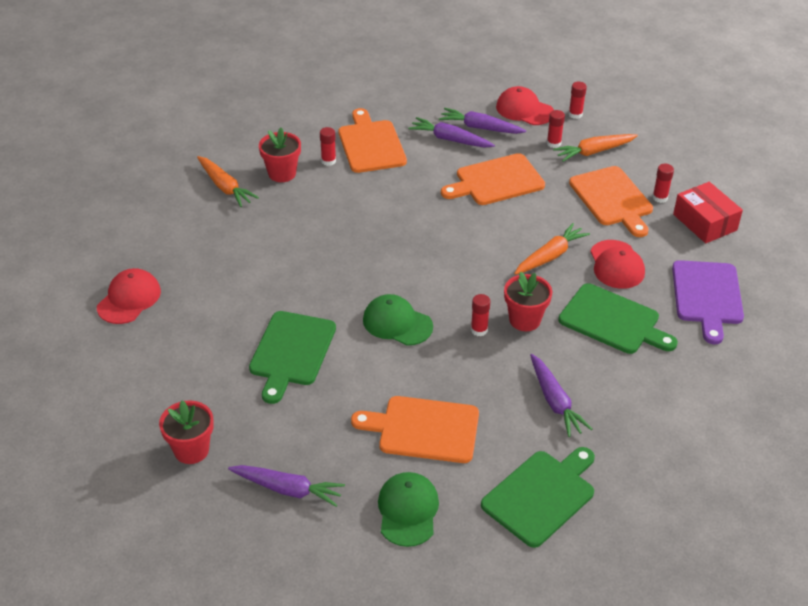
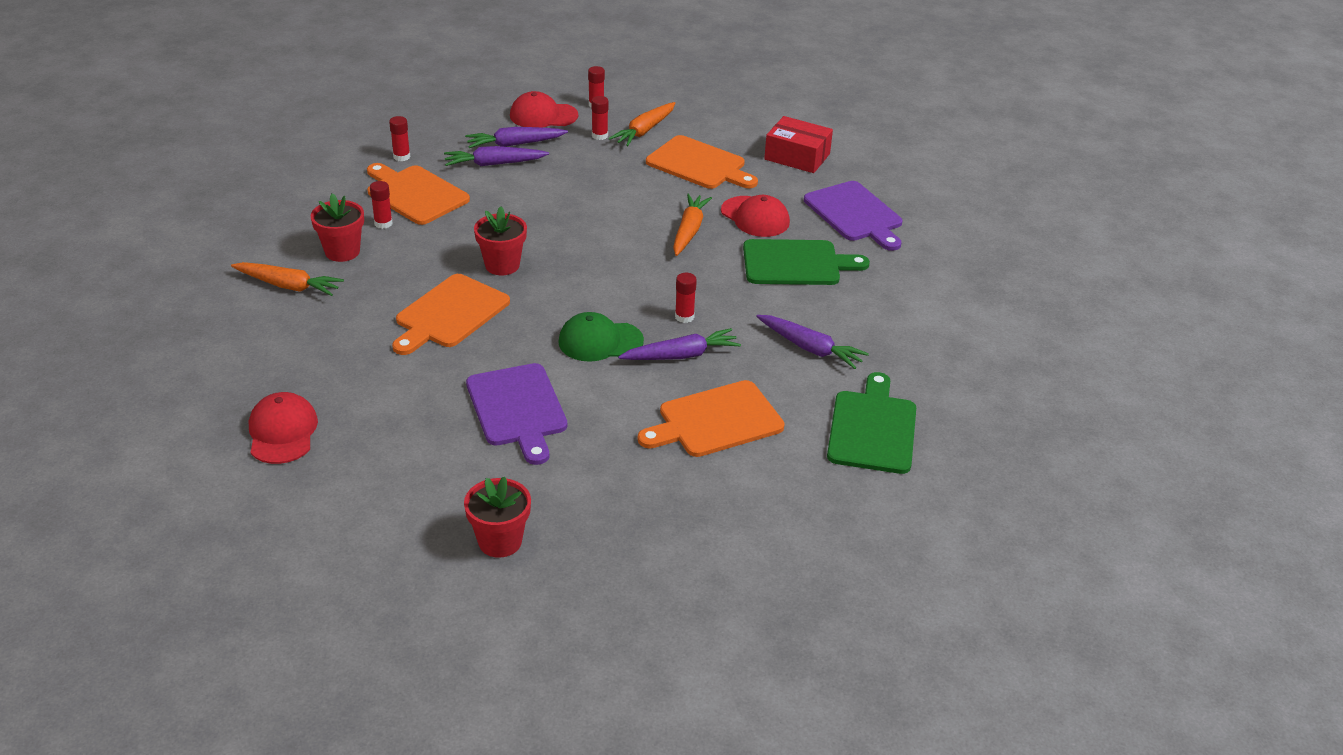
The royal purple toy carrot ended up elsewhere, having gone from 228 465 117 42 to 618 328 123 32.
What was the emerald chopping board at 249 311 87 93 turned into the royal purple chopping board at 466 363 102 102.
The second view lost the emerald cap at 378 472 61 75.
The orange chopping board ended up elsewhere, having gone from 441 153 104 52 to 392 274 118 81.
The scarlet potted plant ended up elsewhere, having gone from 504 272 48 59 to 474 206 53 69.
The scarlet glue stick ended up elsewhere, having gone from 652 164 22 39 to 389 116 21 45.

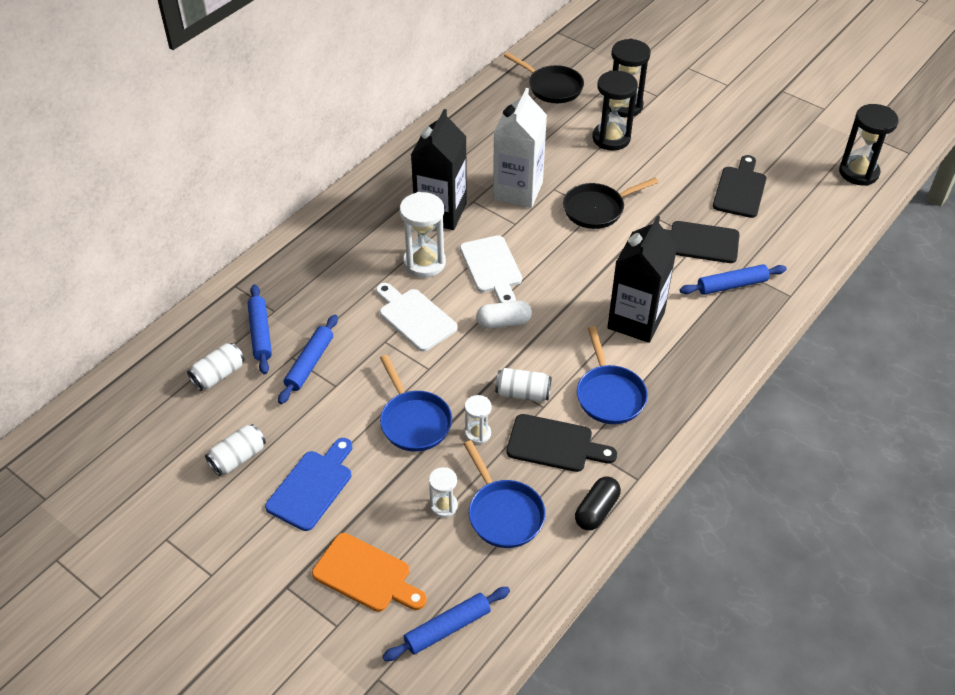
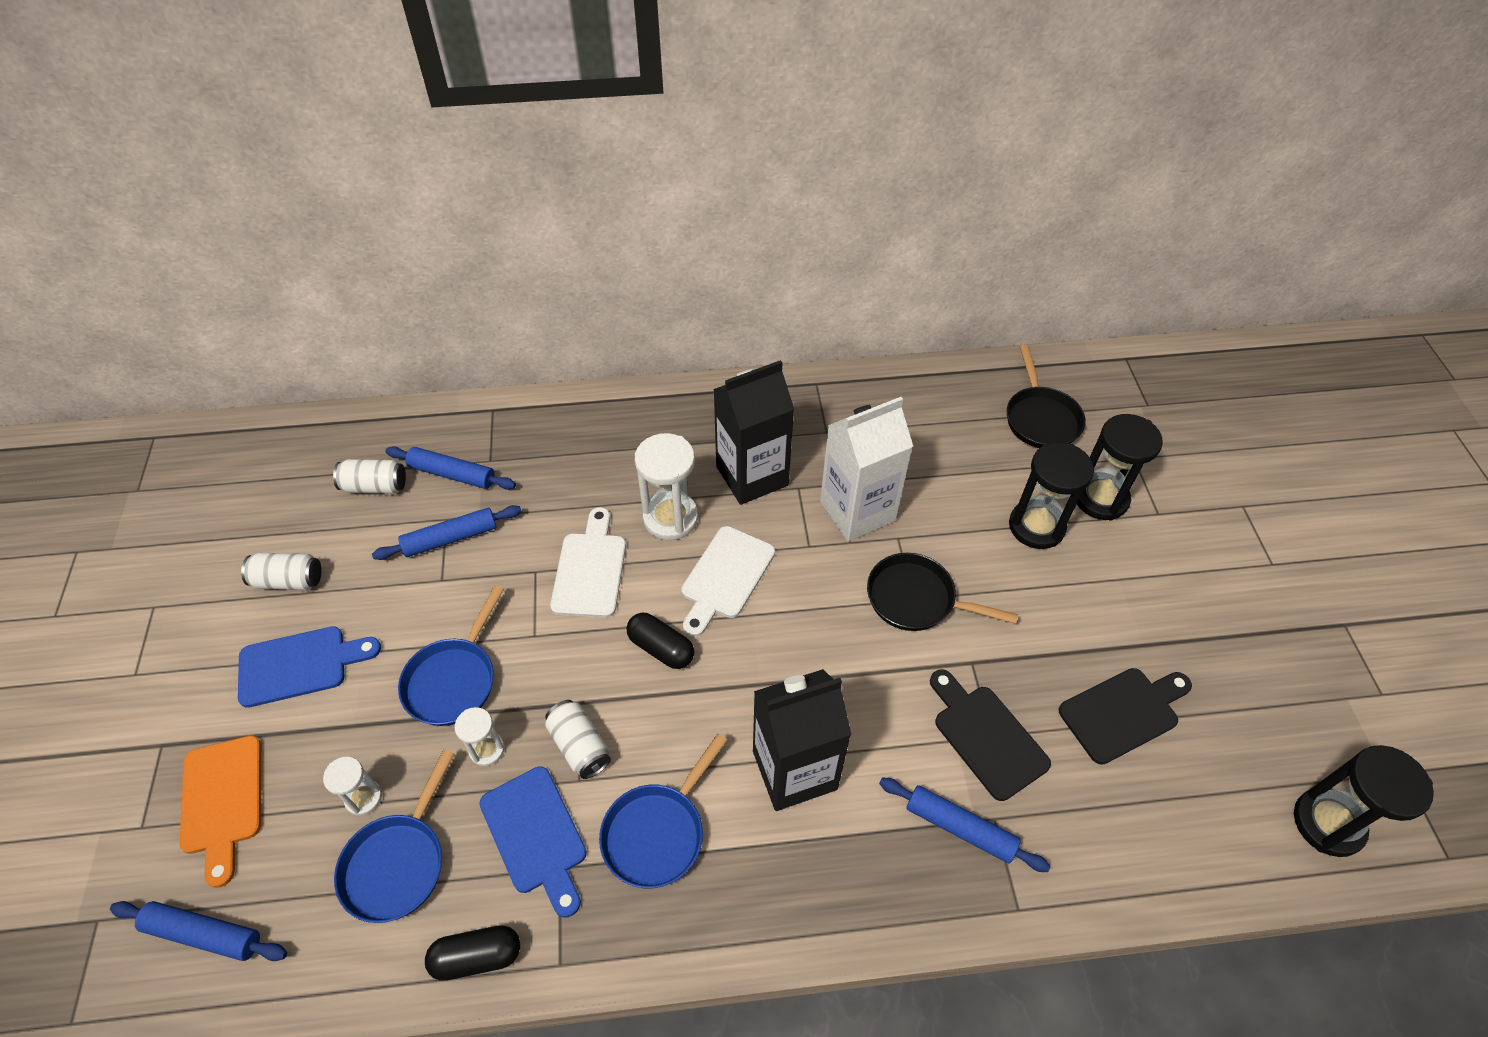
The cobalt pastry roller at 248 284 24 90 ended up facing another way, 75 degrees clockwise from before.
What was the snow-white pill shape at 476 301 56 28 turned into the ebony pill shape at 626 613 68 56.
What was the ebony chopping board at 507 414 110 58 turned into the cobalt chopping board at 479 766 108 152.

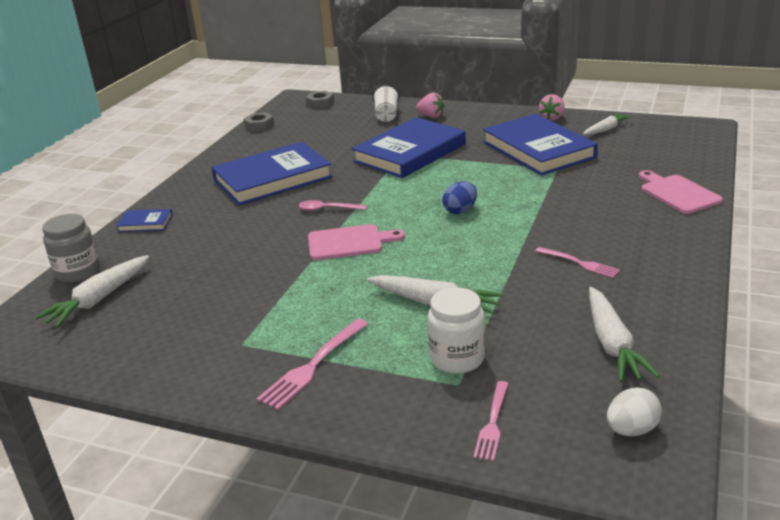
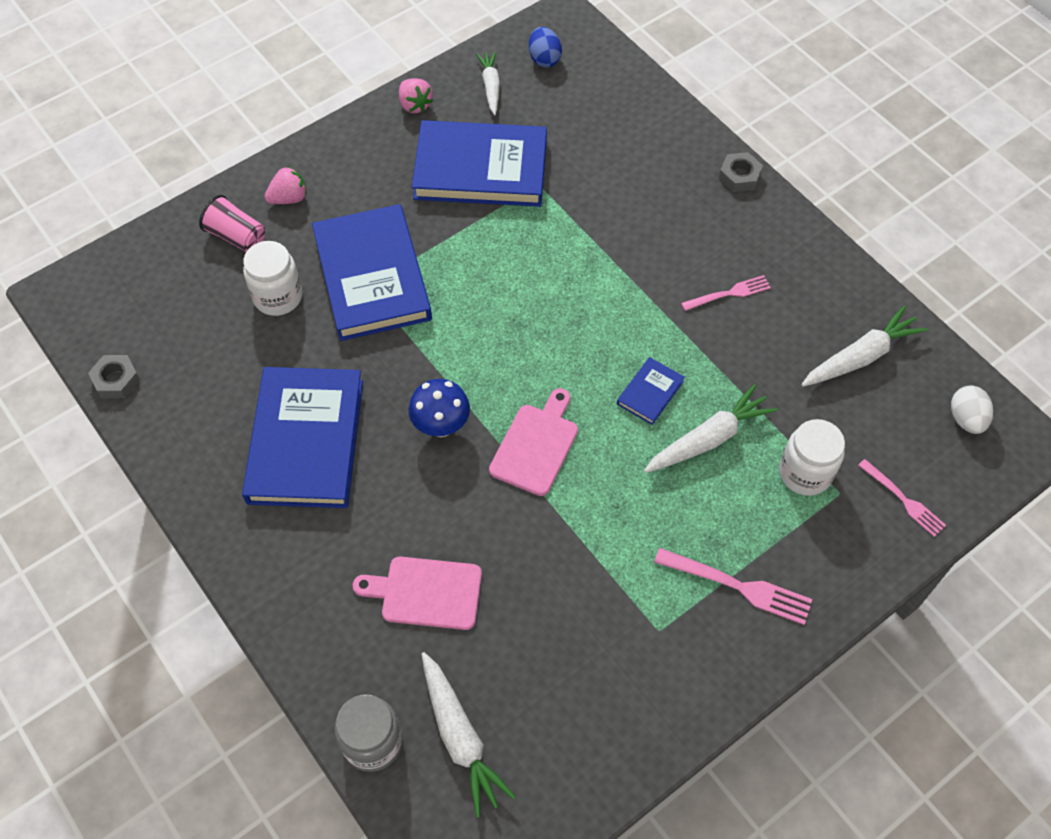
The cobalt hardcover ended up elsewhere, having gone from 116 209 57 23 to 617 357 68 68.
The pink dinner fork at 257 319 111 91 ended up facing another way, 45 degrees counterclockwise from before.
Where the pink tablespoon stood at 299 200 68 11, the cobalt toadstool came to stand at 409 379 61 58.
The ash-grey nut ended up elsewhere, having gone from 306 91 28 18 to 719 152 44 40.
What was the snow-white beaker at 373 84 27 38 turned into the pink beaker at 199 195 66 57.
The cobalt egg shape ended up elsewhere, having gone from 442 181 35 33 to 529 27 33 40.
The snow-white toy carrot at 589 287 71 95 ended up facing another way, 60 degrees counterclockwise from before.
The pink chopping board ended up elsewhere, having gone from 639 170 84 44 to 353 556 129 74.
The second view gained the snow-white jam jar at 243 241 59 75.

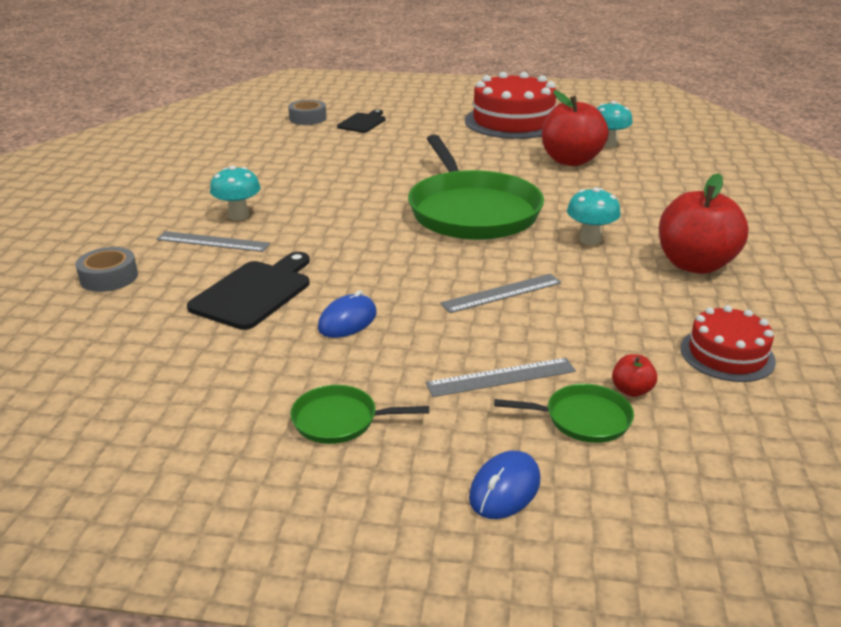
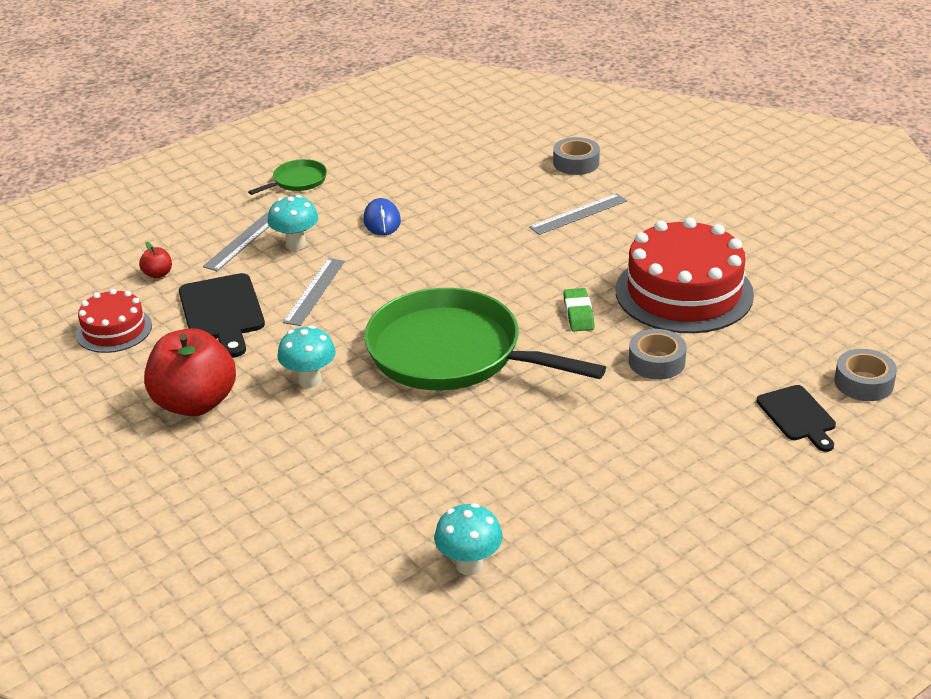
The ebony chopping board ended up elsewhere, having gone from 187 252 123 78 to 179 273 86 85.
The turquoise toadstool ended up elsewhere, having gone from 210 165 51 55 to 268 195 50 55.
The scarlet cake ended up elsewhere, having gone from 465 72 91 67 to 616 218 138 115.
The second view lost the cobalt computer mouse at 469 451 71 68.
The second view lost the emerald frying pan at 494 384 140 59.
The second view lost the scarlet apple fruit at 542 90 67 76.
The second view gained the emerald pencil eraser at 563 288 32 43.
The second view gained the ash-grey roll of tape at 629 329 58 50.

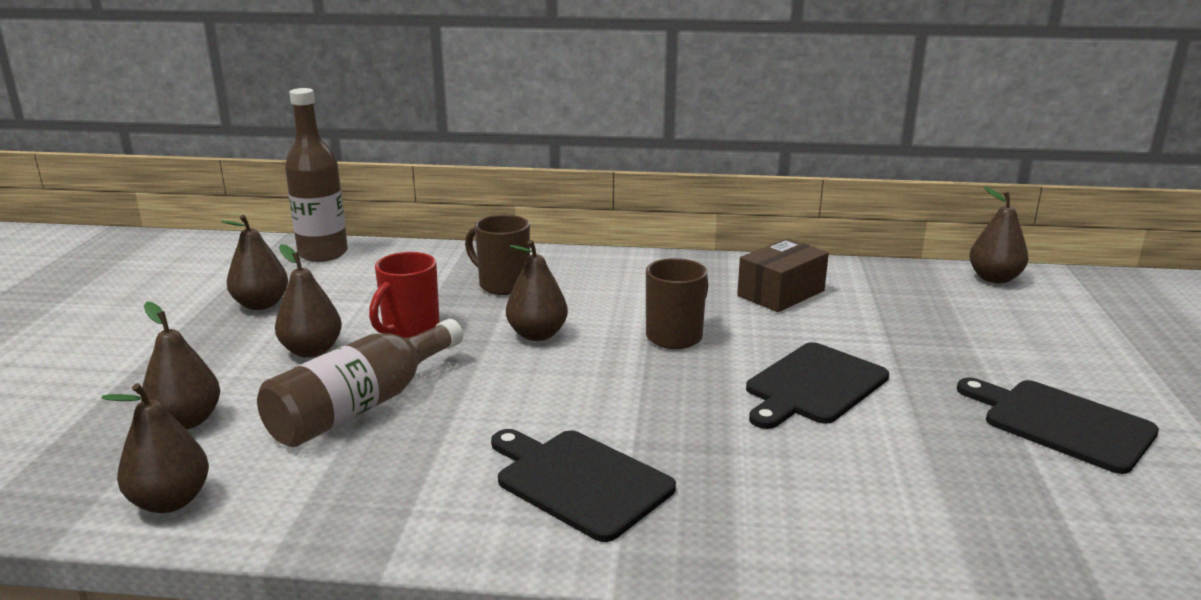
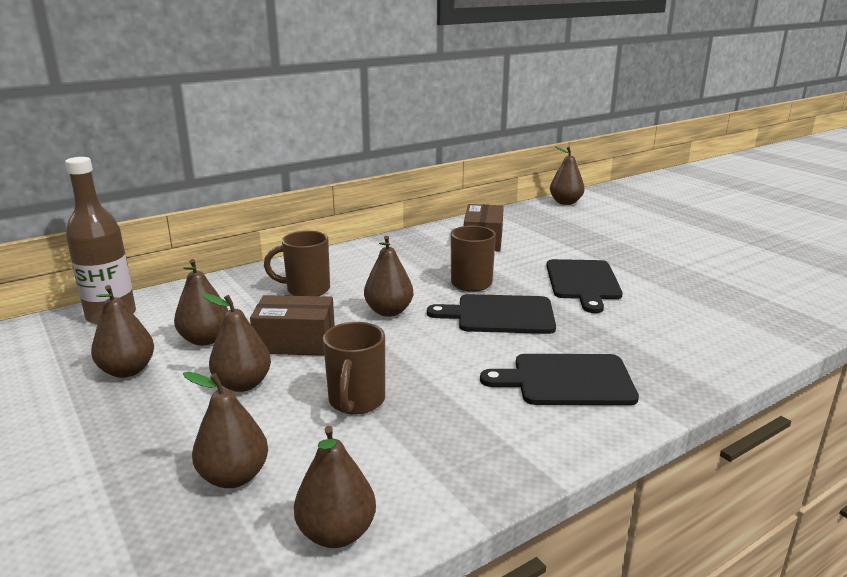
Where the russet drink bottle stood at 257 319 206 128, the russet coffee mug came to stand at 323 322 62 92.
Where the scarlet coffee mug stood at 369 252 71 86, the russet box came to stand at 250 295 85 61.
The ebony chopping board ended up elsewhere, having gone from 957 377 202 97 to 427 294 129 40.
The second view gained the russet pear fruit at 174 259 55 87.

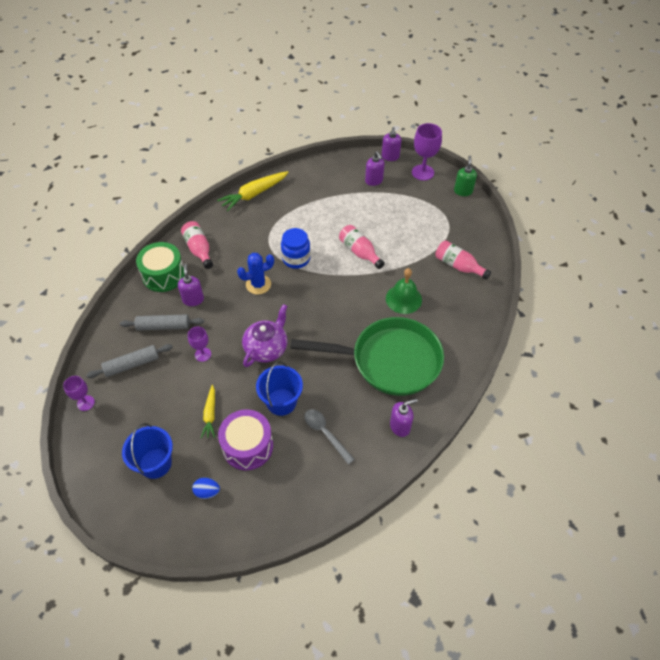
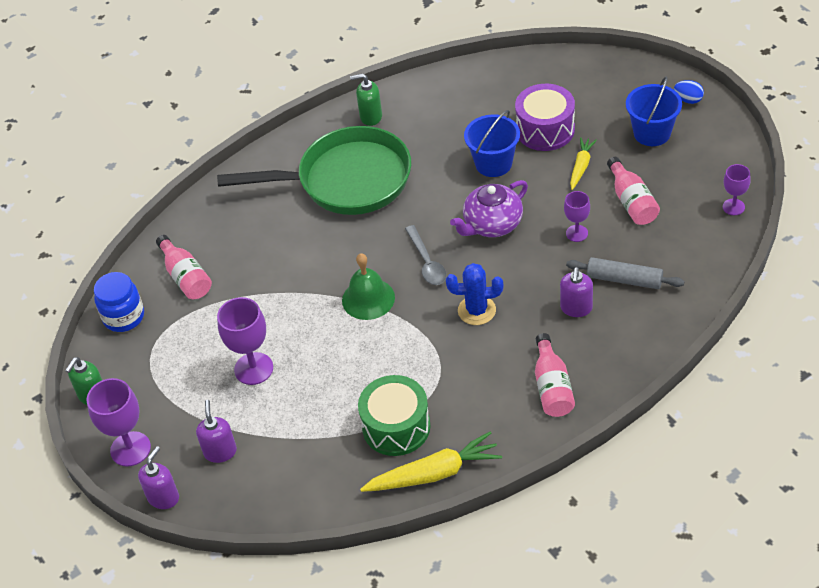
The second view lost the ash-grey pastry roller at 86 344 87 34.
The emerald snare drum ended up elsewhere, having gone from 136 242 49 50 to 358 375 72 81.
The cobalt egg shape ended up elsewhere, having gone from 192 478 28 21 to 674 80 30 24.
The cobalt jam jar ended up elsewhere, having gone from 281 228 30 41 to 94 272 50 60.
The emerald frying pan at 290 317 154 79 ended up facing another way, 150 degrees clockwise from before.
The ash-grey tablespoon ended up elsewhere, having gone from 304 409 51 56 to 405 225 41 60.
The pink drink bottle ended up elsewhere, having gone from 339 225 46 44 to 607 157 53 68.
The emerald hand bell ended up elsewhere, having gone from 386 268 36 46 to 342 253 53 67.
What was the royal purple pump bottle at 390 399 28 38 turned into the emerald pump bottle at 350 74 32 52.
The second view gained the royal purple chalice at 217 297 56 88.

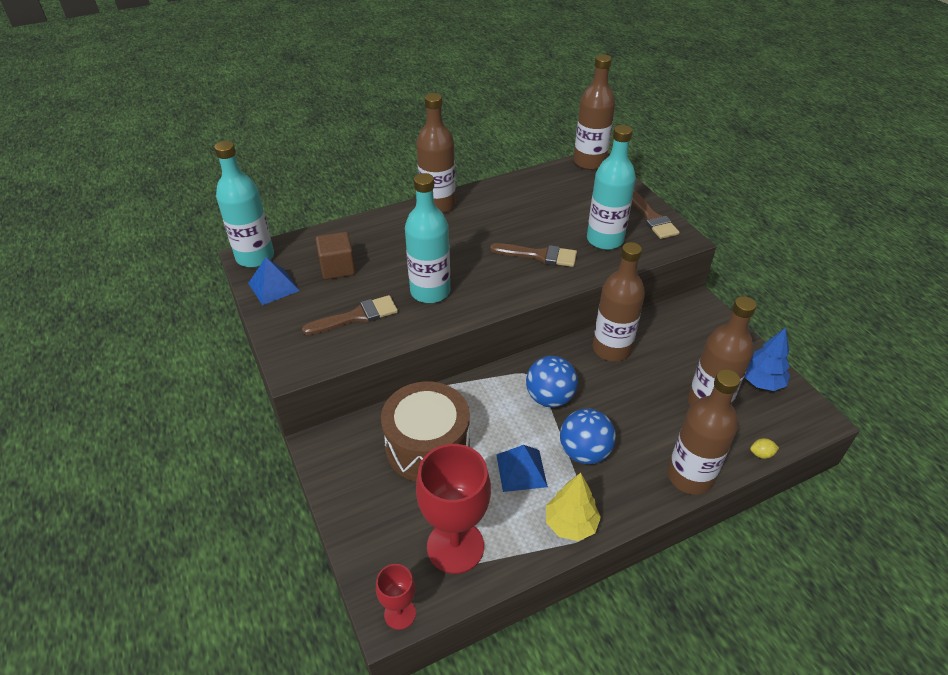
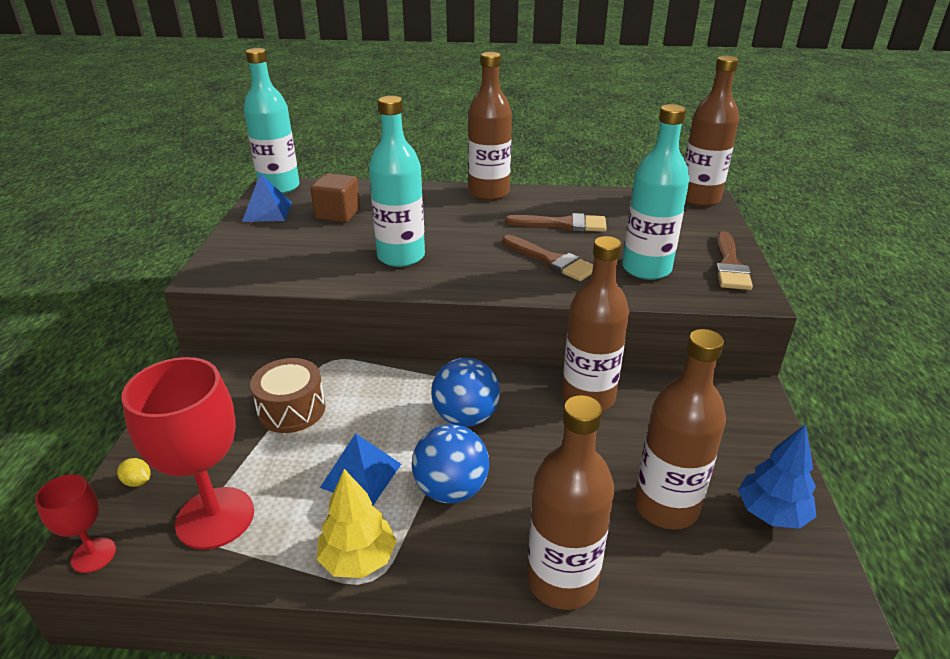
The russet paint brush ended up elsewhere, having gone from 302 295 96 40 to 505 213 102 19.
The size of the russet snare drum at 381 381 89 101 changed by a factor of 0.64.
The bright yellow lemon ended up elsewhere, having gone from 750 438 29 21 to 117 458 33 29.

